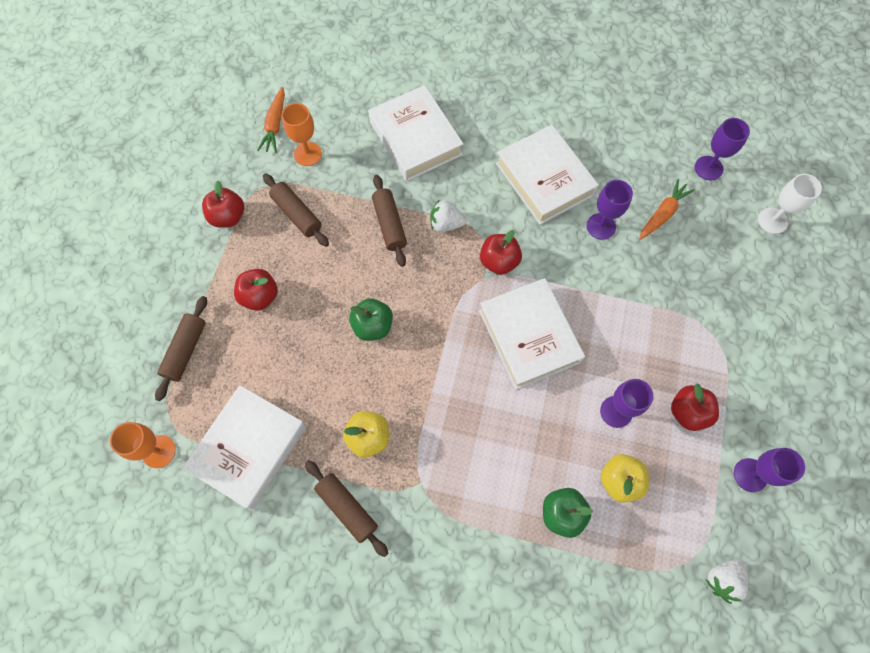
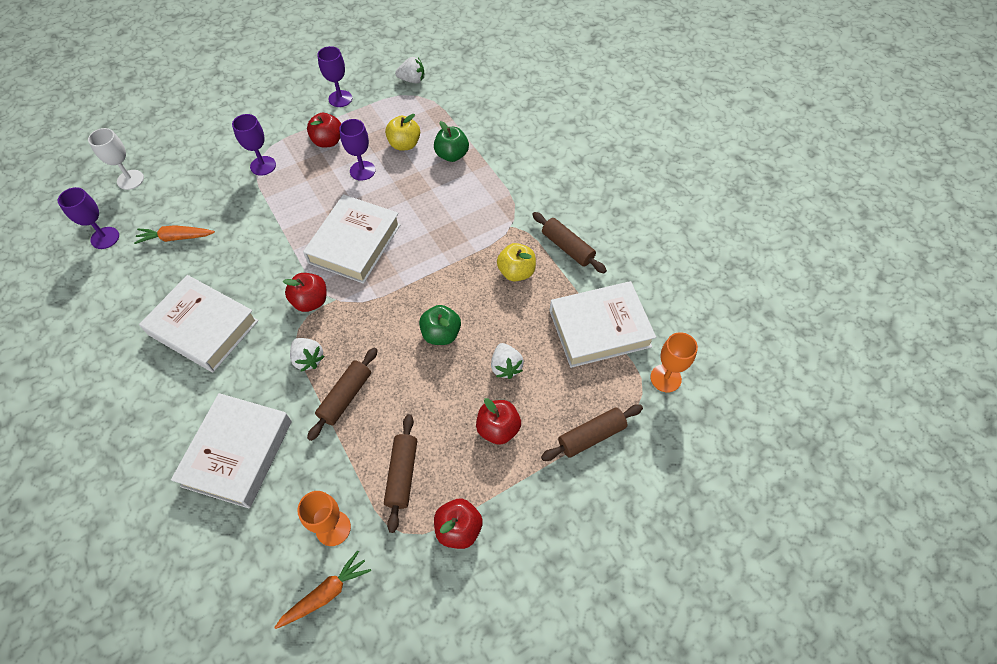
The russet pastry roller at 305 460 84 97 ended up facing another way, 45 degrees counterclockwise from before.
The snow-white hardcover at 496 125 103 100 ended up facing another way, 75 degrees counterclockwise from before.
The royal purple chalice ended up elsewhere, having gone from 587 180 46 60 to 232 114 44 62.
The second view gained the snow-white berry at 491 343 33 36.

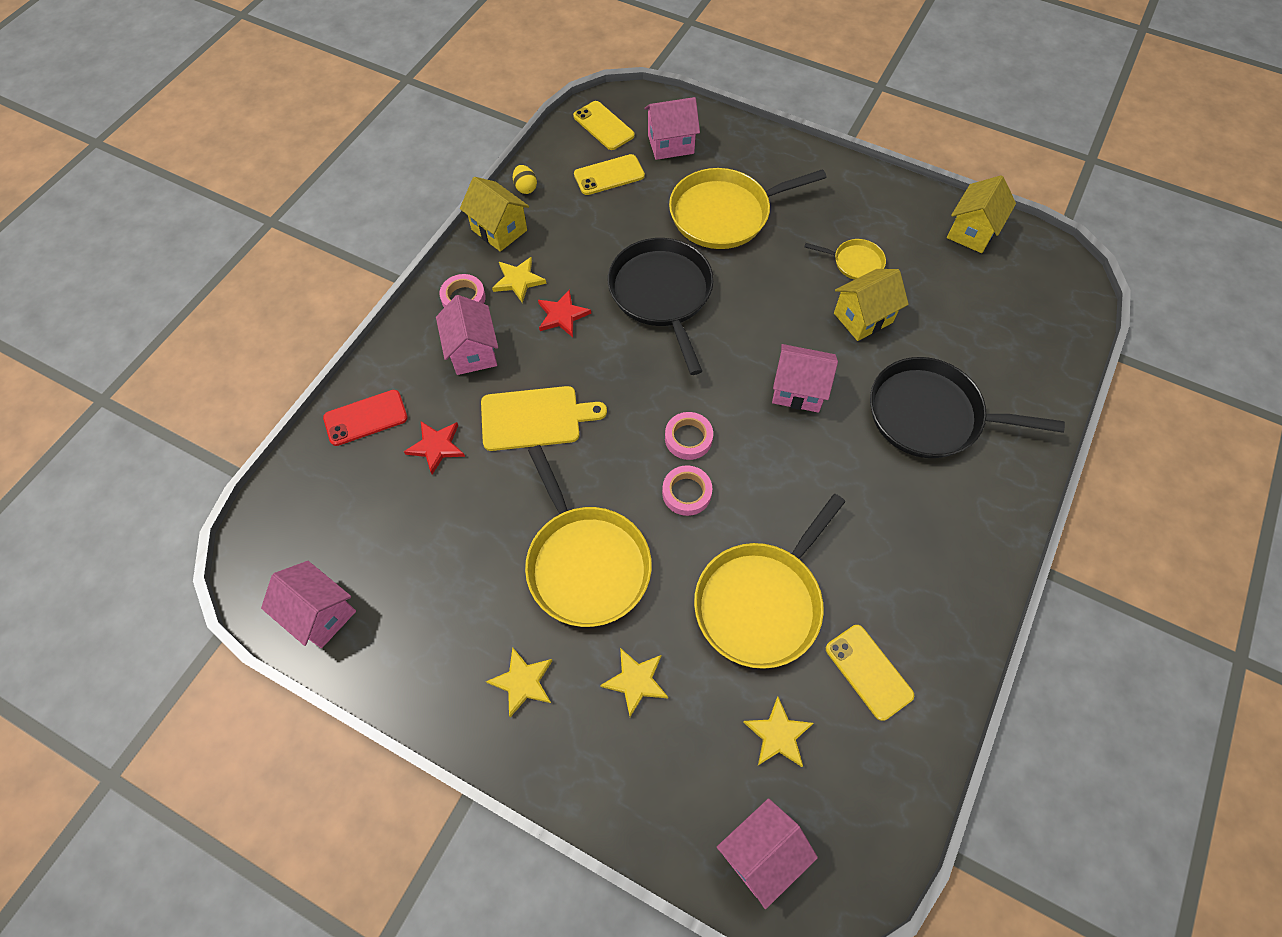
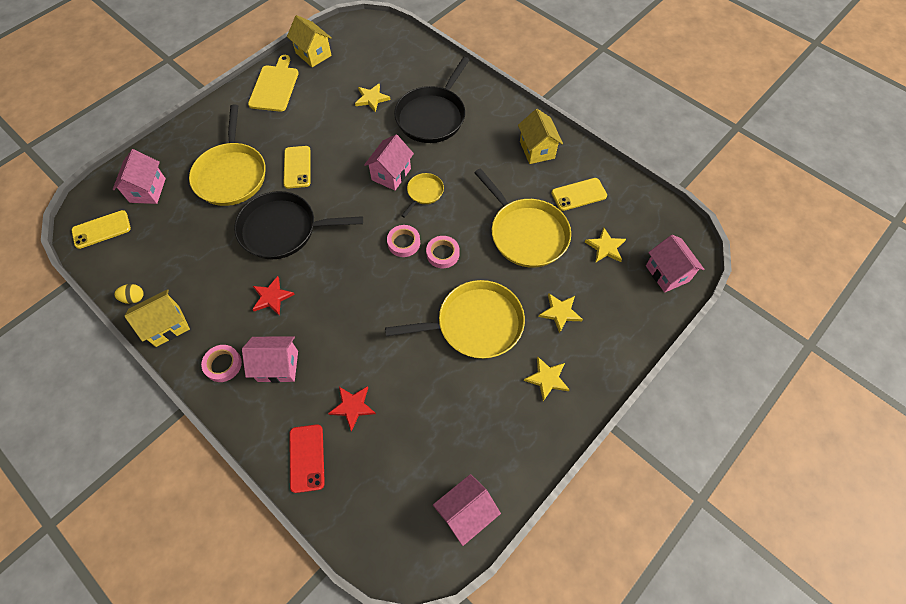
The bright yellow chopping board ended up elsewhere, having gone from 481 386 126 65 to 248 55 51 57.
The bright yellow star ended up elsewhere, having gone from 492 257 55 46 to 355 83 35 29.
The bright yellow smartphone ended up elsewhere, having gone from 574 154 71 41 to 284 146 27 43.
The bright yellow frying pan ended up elsewhere, having gone from 805 239 81 41 to 401 173 43 45.
The bright yellow toy house ended up elsewhere, having gone from 834 269 75 72 to 518 109 45 55.

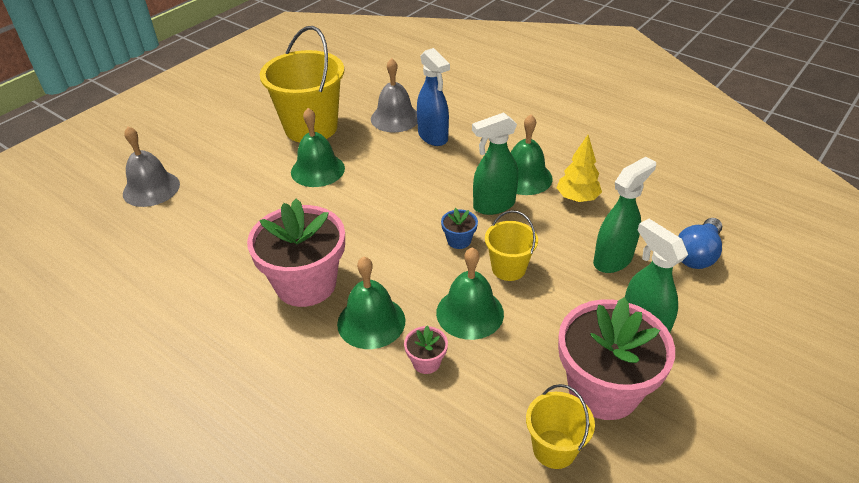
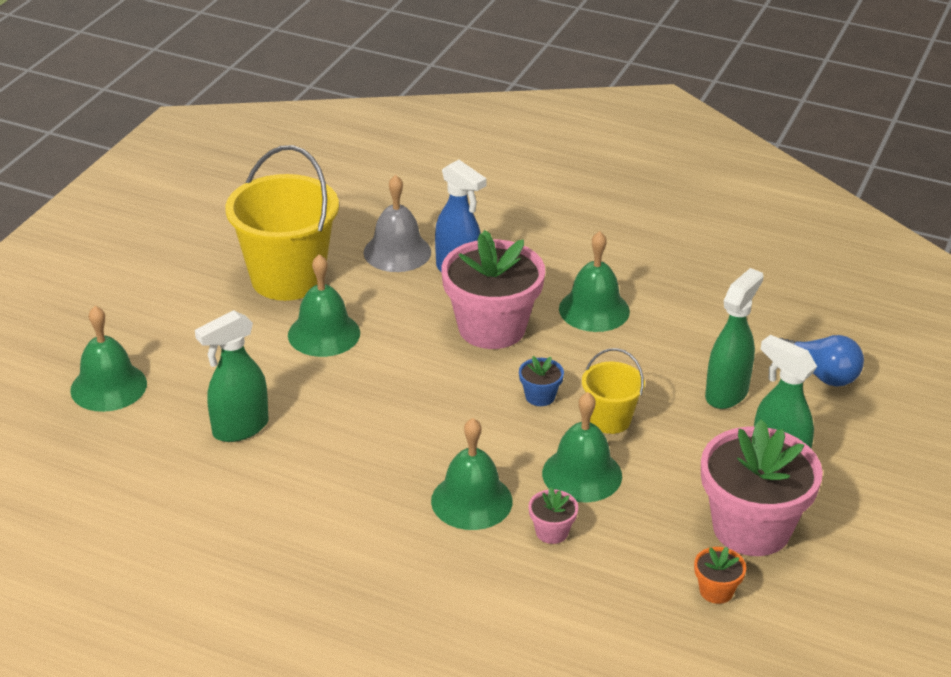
What was the ash-grey hand bell at 123 126 57 81 turned into the emerald hand bell at 70 306 77 106.
The pink potted plant ended up elsewhere, having gone from 247 199 98 108 to 441 230 104 119.
The emerald spray cleaner ended up elsewhere, having gone from 472 112 46 103 to 195 310 74 132.
Where the bright yellow pail stood at 526 384 69 85, the orange potted plant came to stand at 694 547 52 57.
The second view lost the bright yellow tree at 557 135 45 67.
The cobalt lightbulb at 678 218 44 51 ended up facing another way, 75 degrees counterclockwise from before.

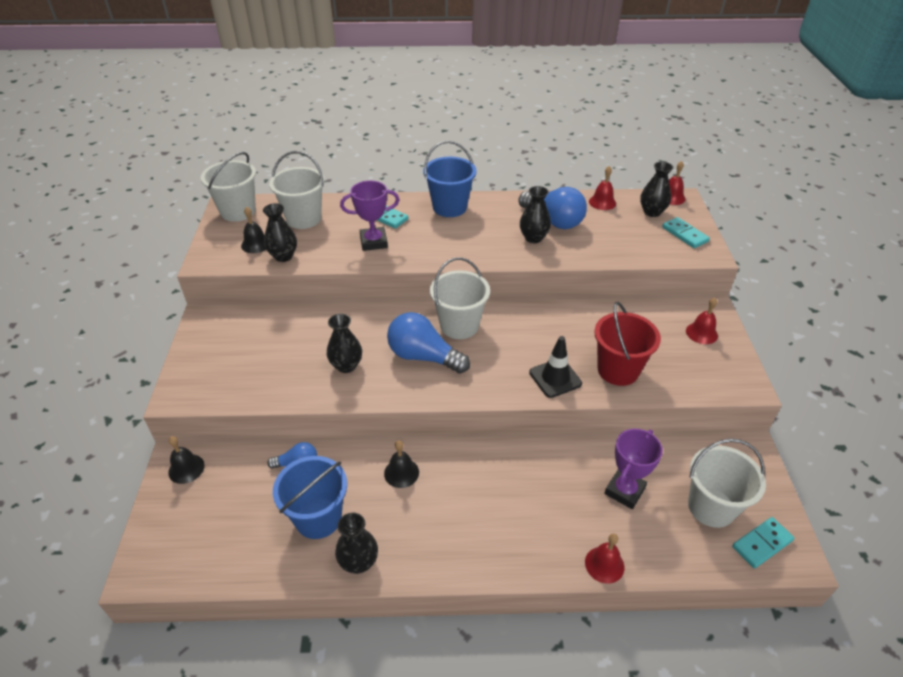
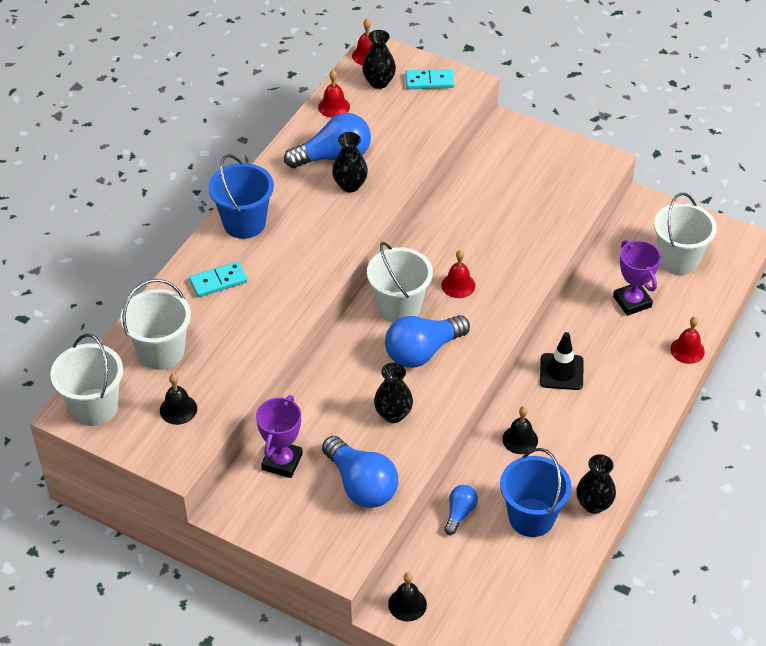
The second view lost the ebony vase at 263 203 34 59.
The royal purple trophy ended up elsewhere, having gone from 340 181 59 70 to 256 395 47 83.
The ebony traffic cone ended up elsewhere, having gone from 529 336 53 62 to 540 332 44 58.
The second view lost the scarlet pail at 594 302 67 84.
The scarlet hand bell ended up elsewhere, having gone from 686 298 32 46 to 441 250 35 48.
The second view lost the turquoise domino at 732 517 62 51.
The second view gained the cobalt lightbulb at 322 436 76 72.

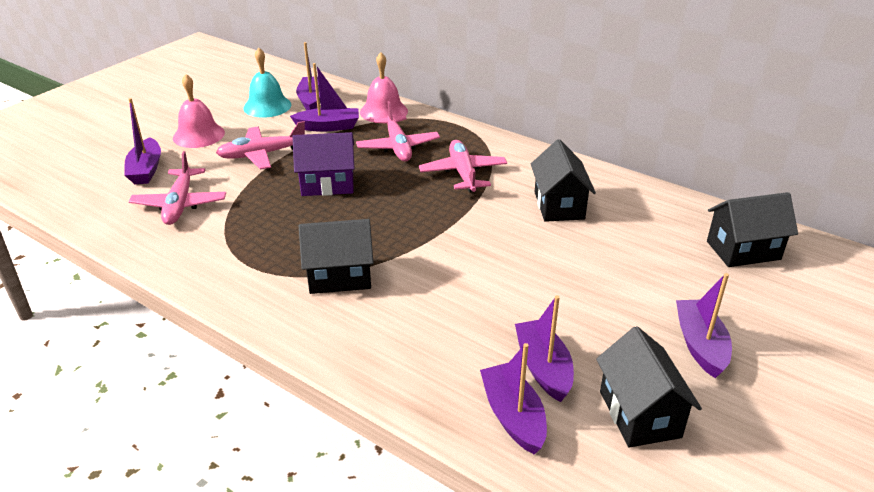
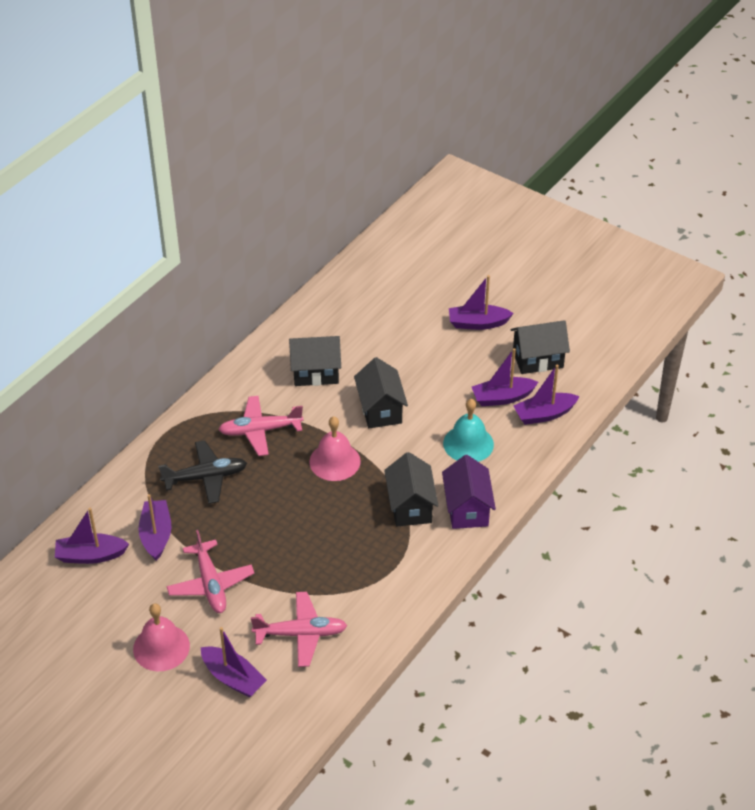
The royal purple boat at 124 98 37 86 ended up facing another way, 45 degrees clockwise from before.
The turquoise hand bell ended up elsewhere, having gone from 243 48 49 70 to 443 399 51 63.
The royal purple toy house ended up elsewhere, having gone from 292 132 63 64 to 442 455 54 74.
What was the pink plane at 356 101 84 61 turned into the ebony plane at 158 440 89 64.
The pink hand bell ended up elsewhere, having gone from 360 53 48 69 to 309 416 52 65.
The ebony toy house ended up elsewhere, having gone from 707 192 91 75 to 354 357 54 71.

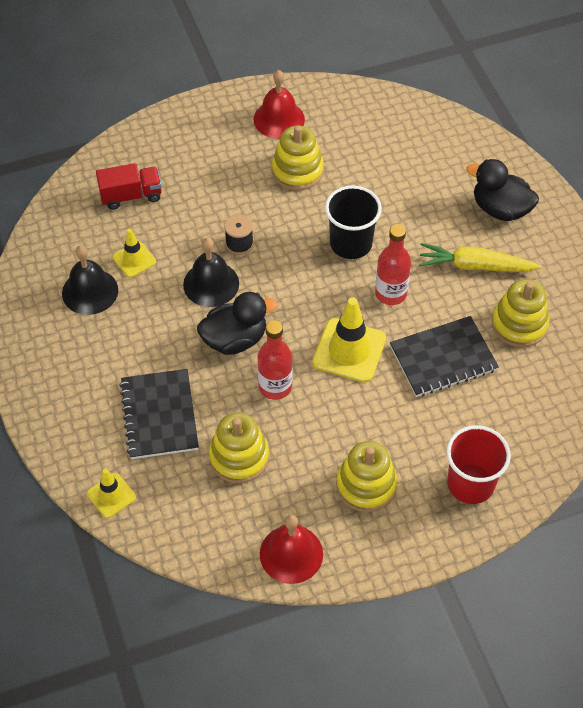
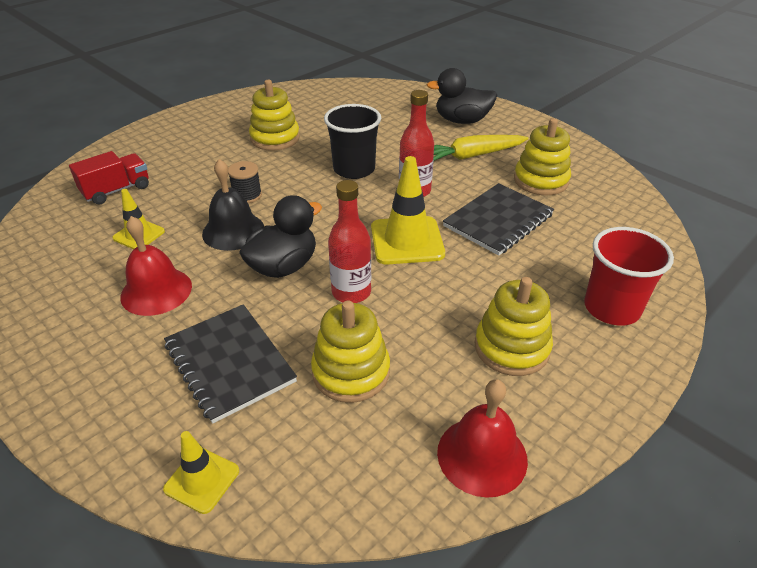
The second view lost the ebony hand bell at 62 245 56 70.
The scarlet hand bell ended up elsewhere, having gone from 253 70 52 69 to 120 216 72 100.

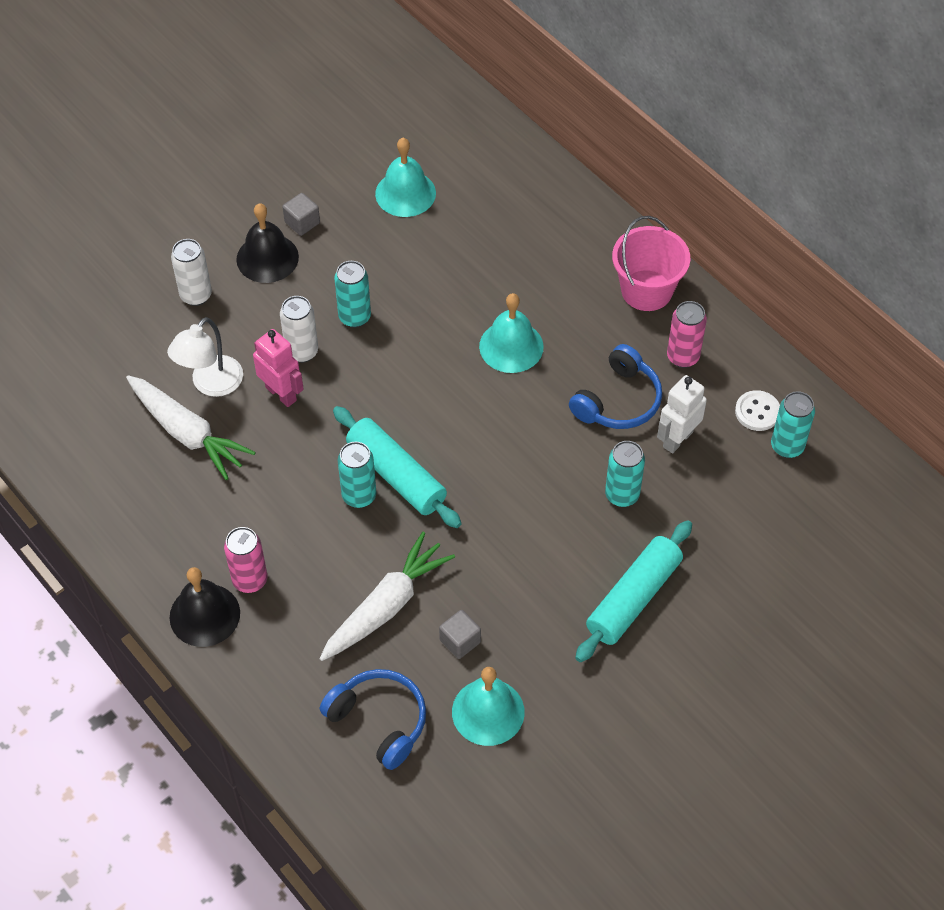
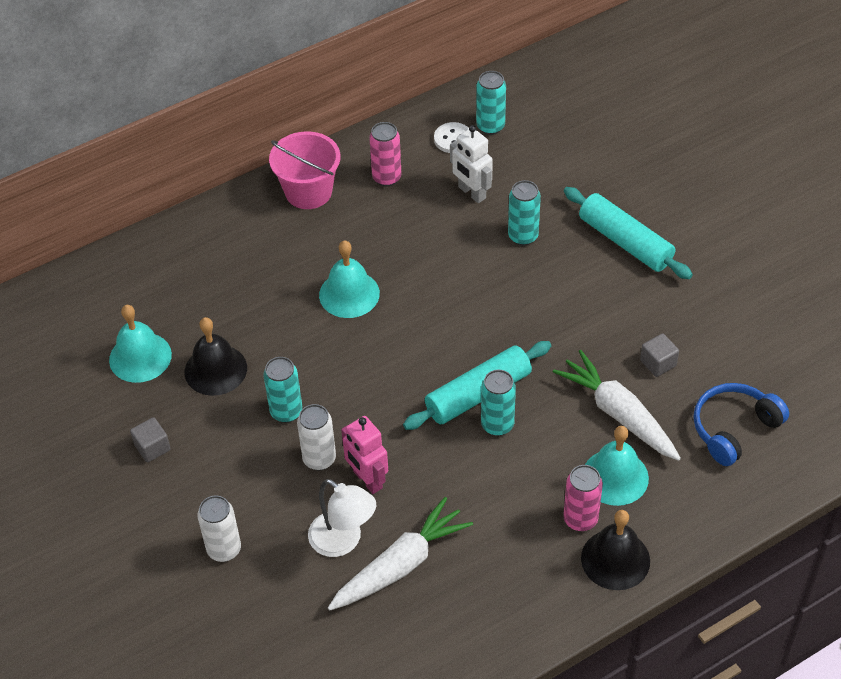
The ebony hand bell ended up elsewhere, having gone from 236 203 63 80 to 184 317 63 79.
The pink toy robot at 253 329 51 78 ended up facing another way, 90 degrees counterclockwise from before.
The turquoise hand bell ended up elsewhere, having gone from 452 667 73 79 to 585 426 64 80.
The second view lost the cobalt headphones at 569 344 93 85.

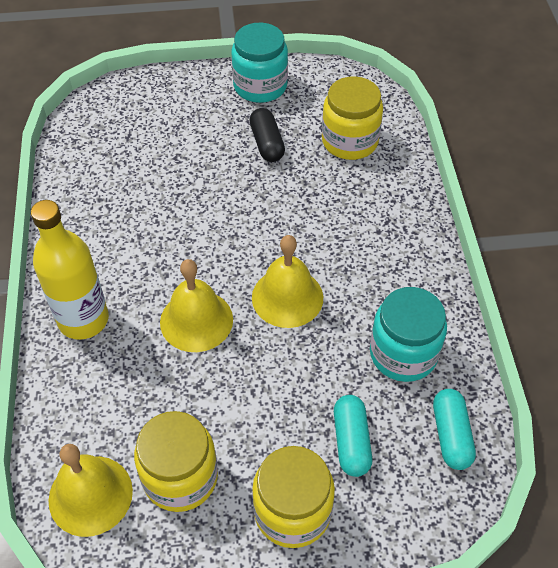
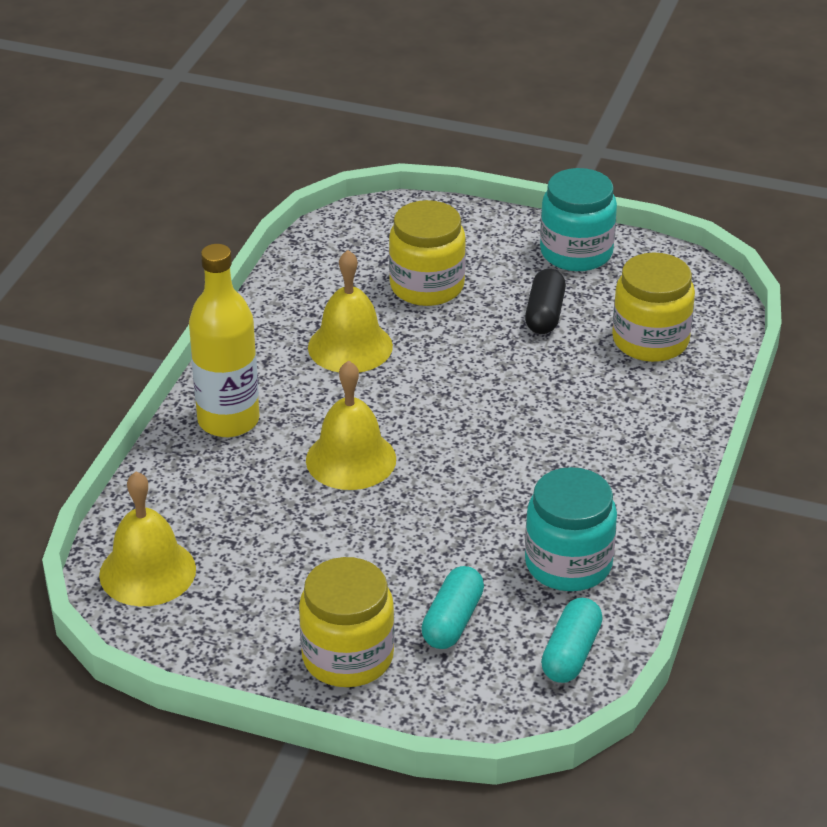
The bright yellow jam jar ended up elsewhere, having gone from 134 411 84 101 to 389 200 77 106.
The bright yellow hand bell ended up elsewhere, having gone from 252 235 71 93 to 308 250 85 123.

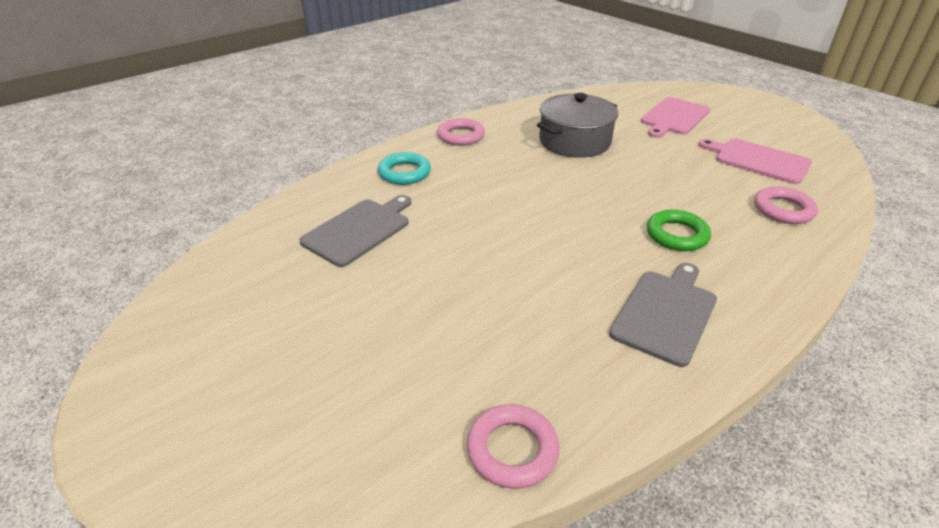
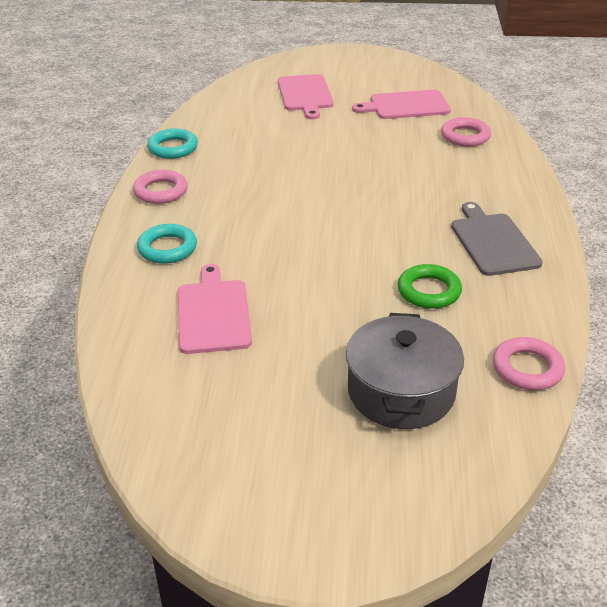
What was the ash-grey chopping board at 299 195 112 72 turned into the pink chopping board at 178 264 74 90.
The ash-grey cooking pot ended up elsewhere, having gone from 537 93 81 65 to 346 313 118 116.
The emerald ring ended up elsewhere, having gone from 647 210 64 41 to 398 264 64 45.
The second view gained the turquoise ring at 147 128 51 31.

